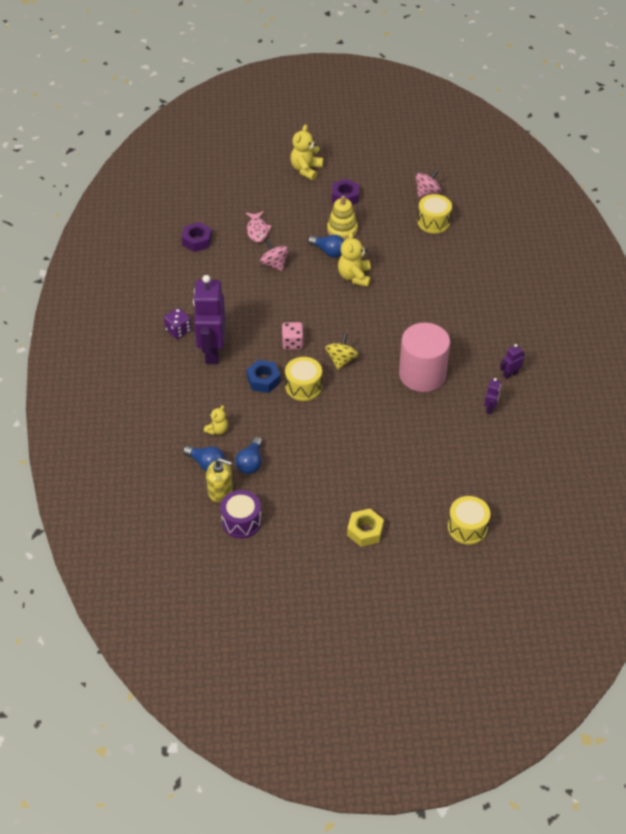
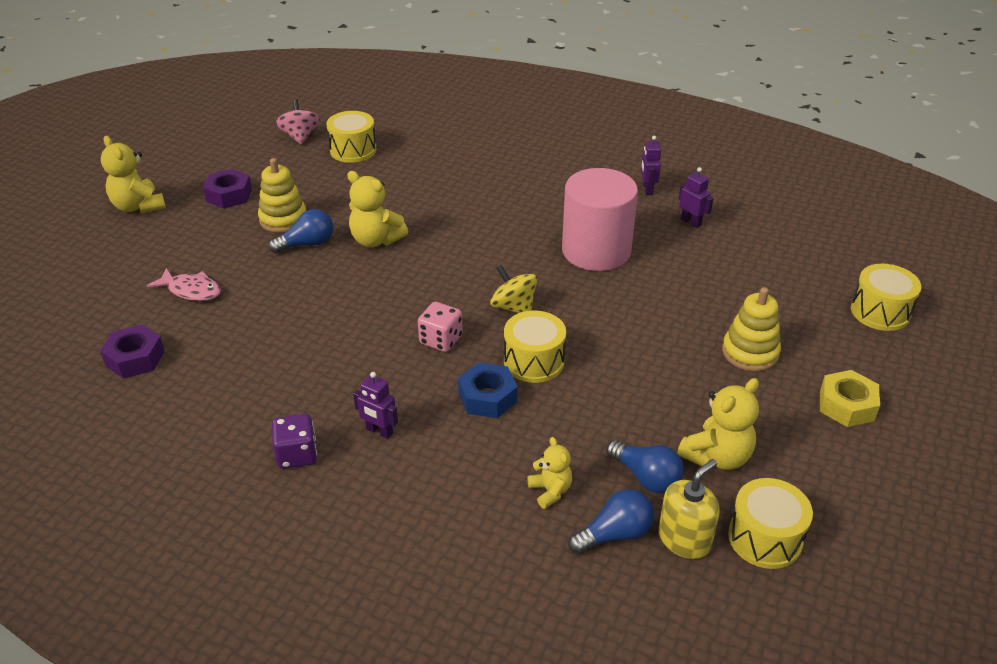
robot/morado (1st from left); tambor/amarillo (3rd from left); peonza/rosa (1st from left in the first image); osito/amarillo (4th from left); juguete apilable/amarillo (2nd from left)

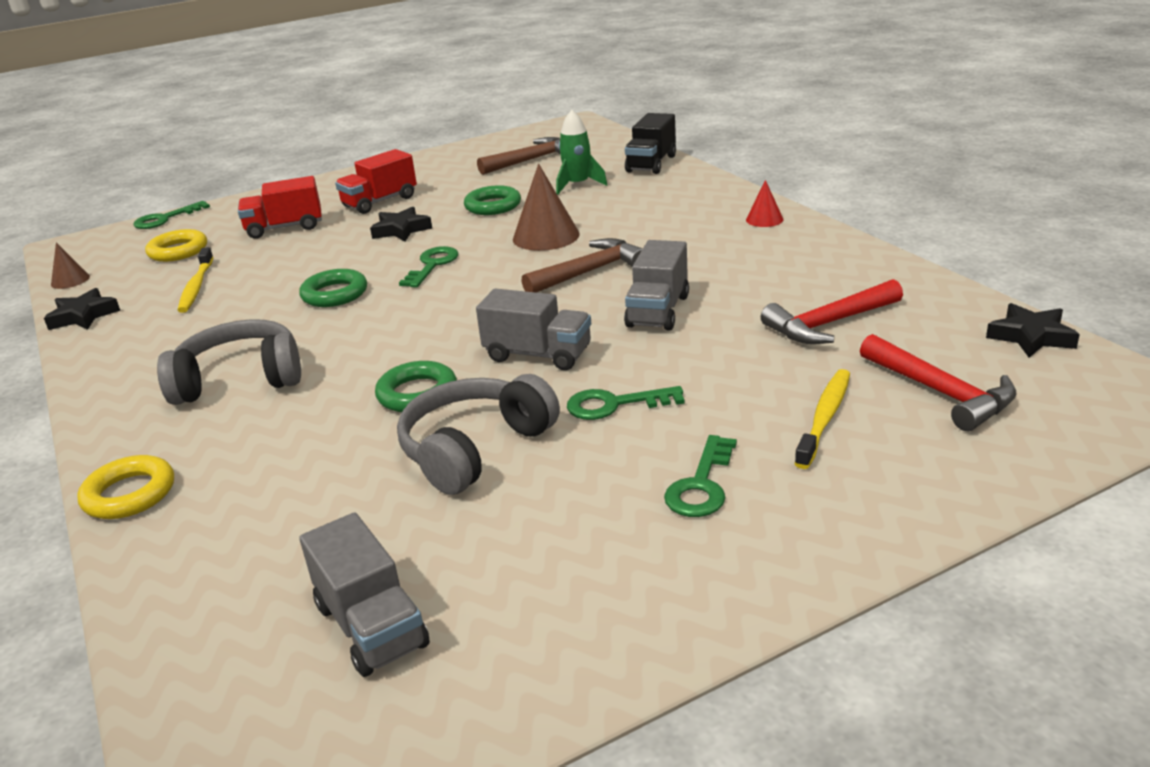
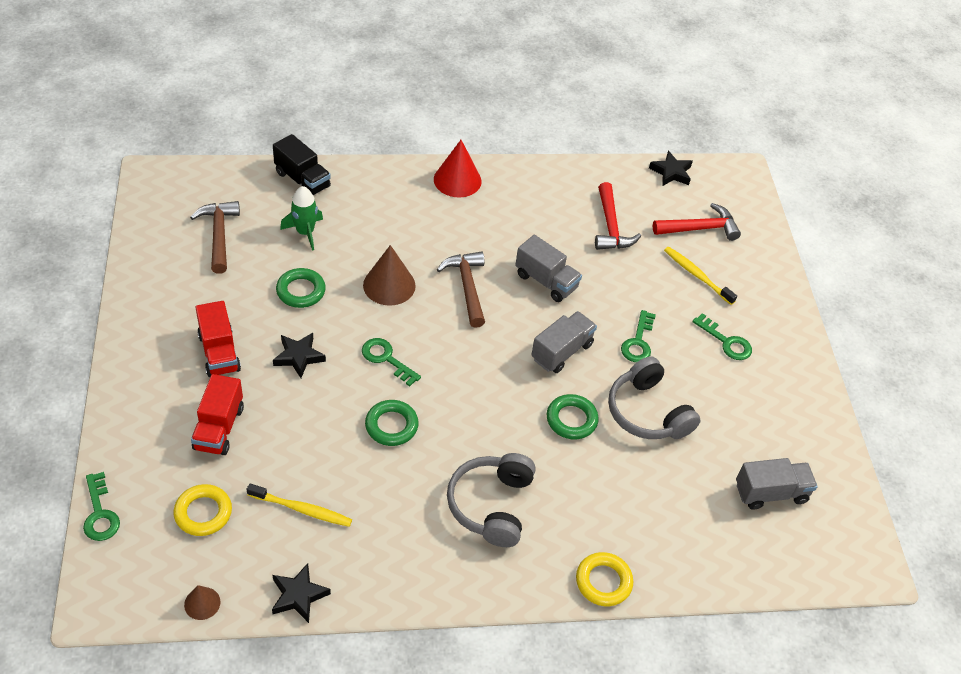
cono/rojo

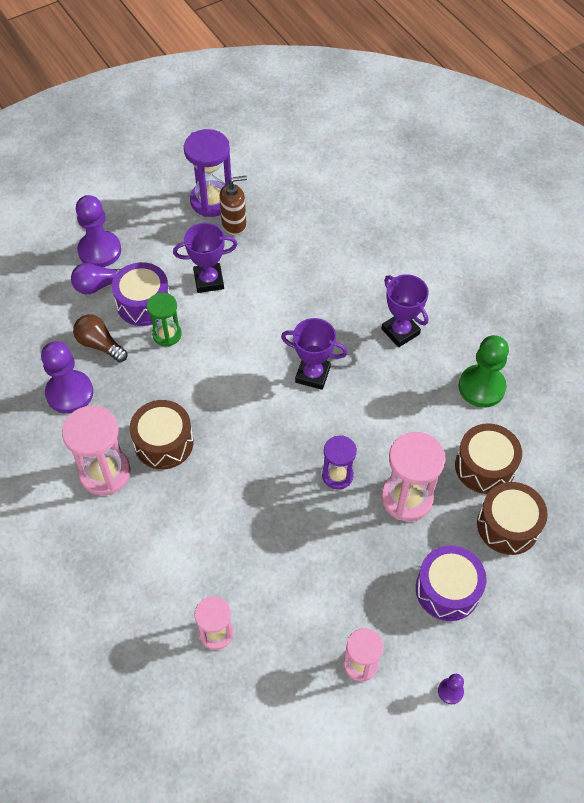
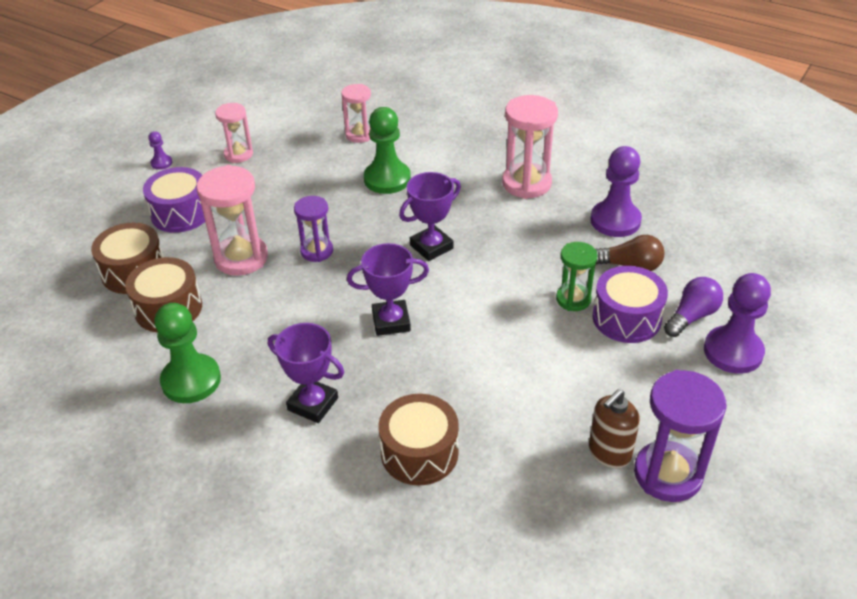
tambor/marrón (3rd from left); trofeo/morado (3rd from left); peón/verde (2nd from left)

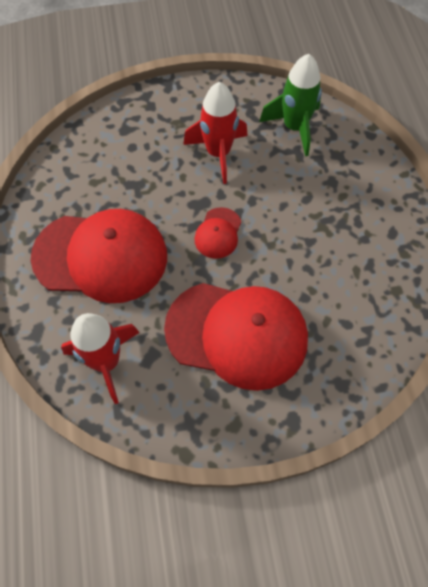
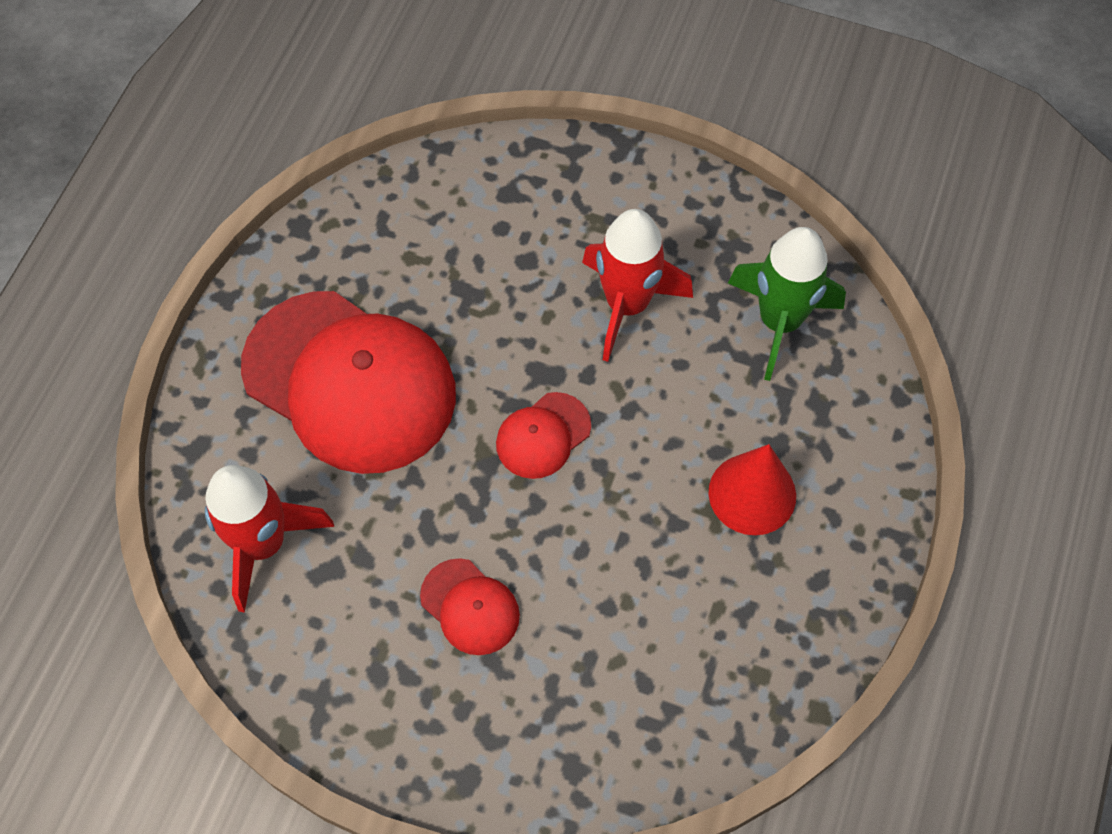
gorra/rojo (2nd from left); cono/rojo

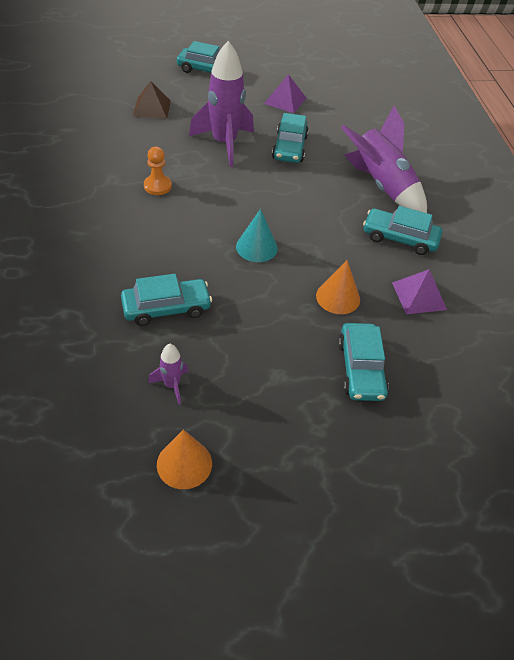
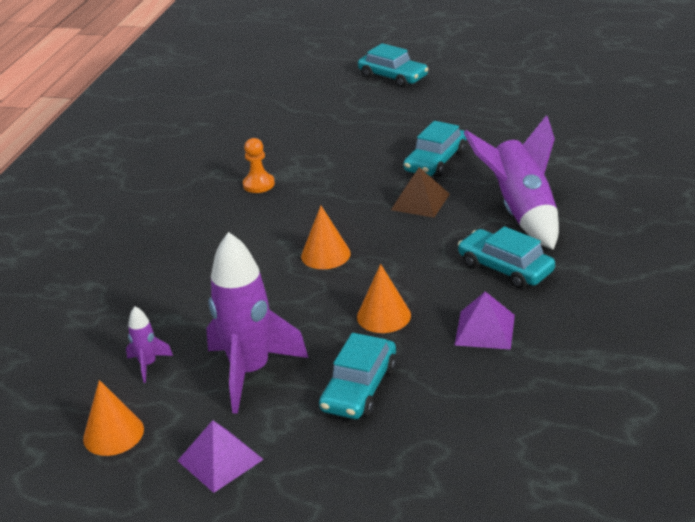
coche/turquesa (1st from left in the first image); pirámide/marrón; cohete/morado (2nd from left); cono/naranja (2nd from left); pirámide/morado (1st from left)

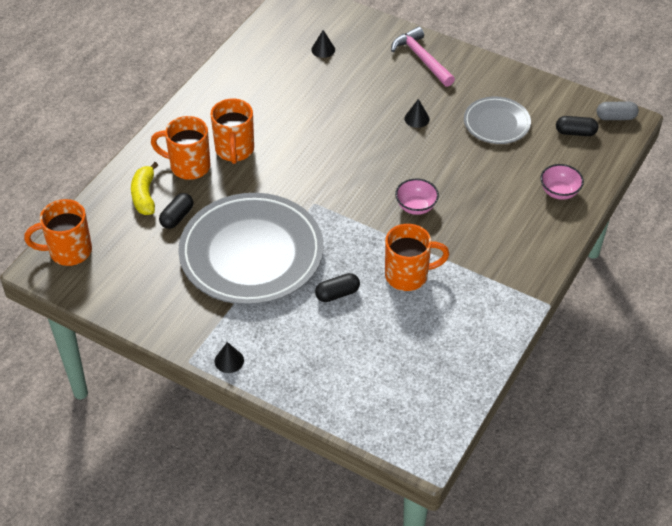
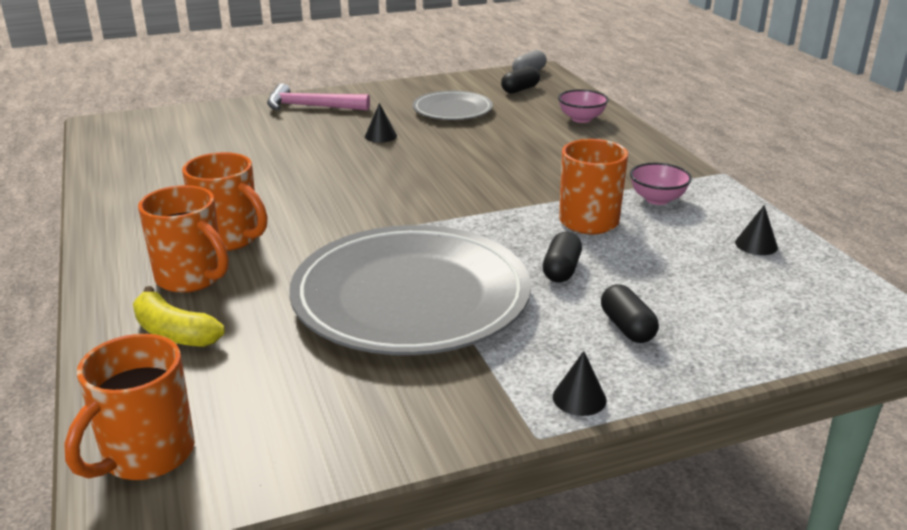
taza/naranja (2nd from left); cápsula/negro (3rd from left); cono/negro (3rd from left); cuenco/rosa (2nd from left)

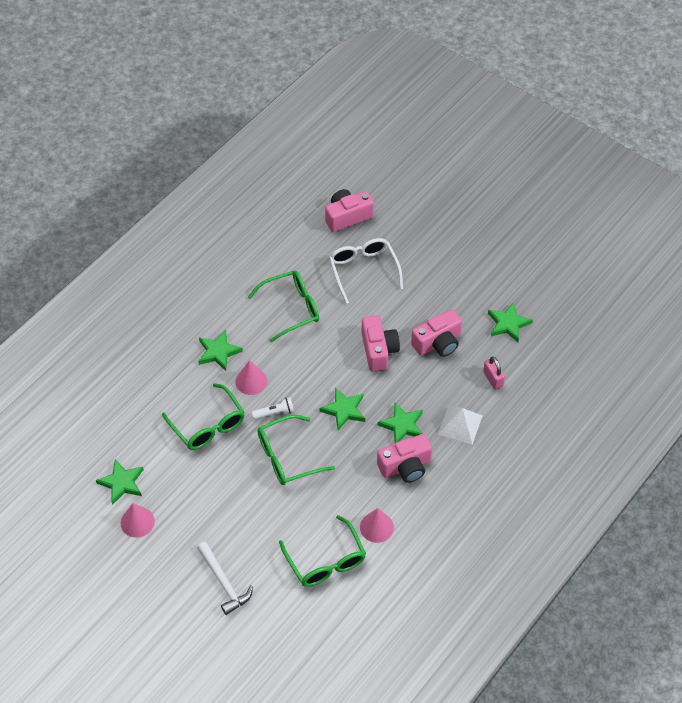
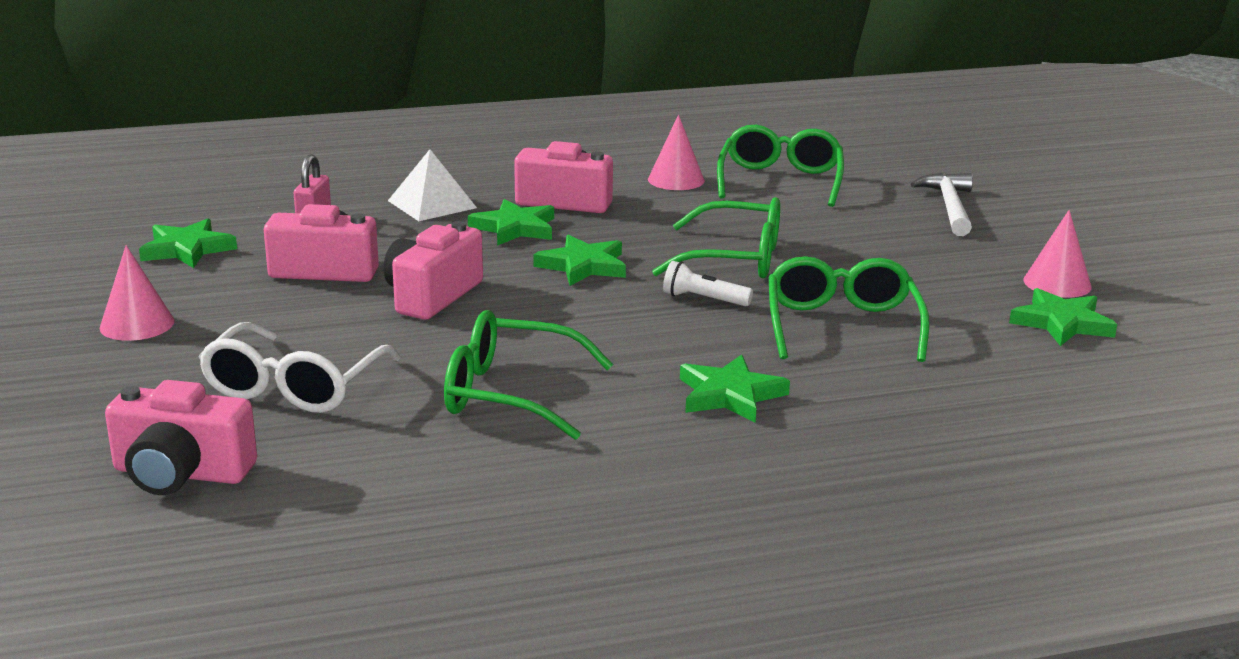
cono/rosa (1st from left)

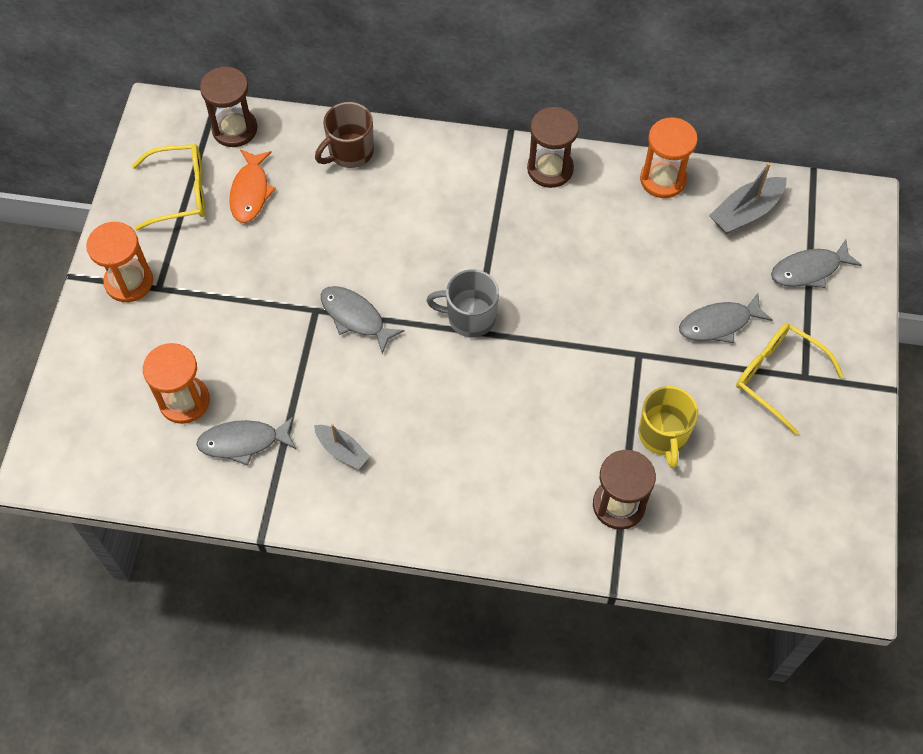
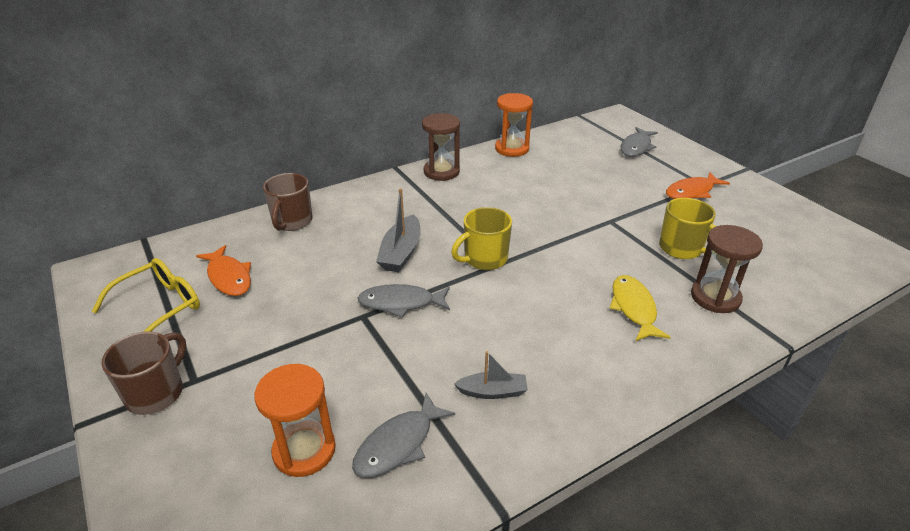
taza/marrón (1st from left); reloj de arena/marrón (1st from left in the first image); taza/amarillo (1st from left); pez/gris (3rd from left in the first image); barco/gris (1st from left); pez/naranja (2nd from left); pez/amarillo

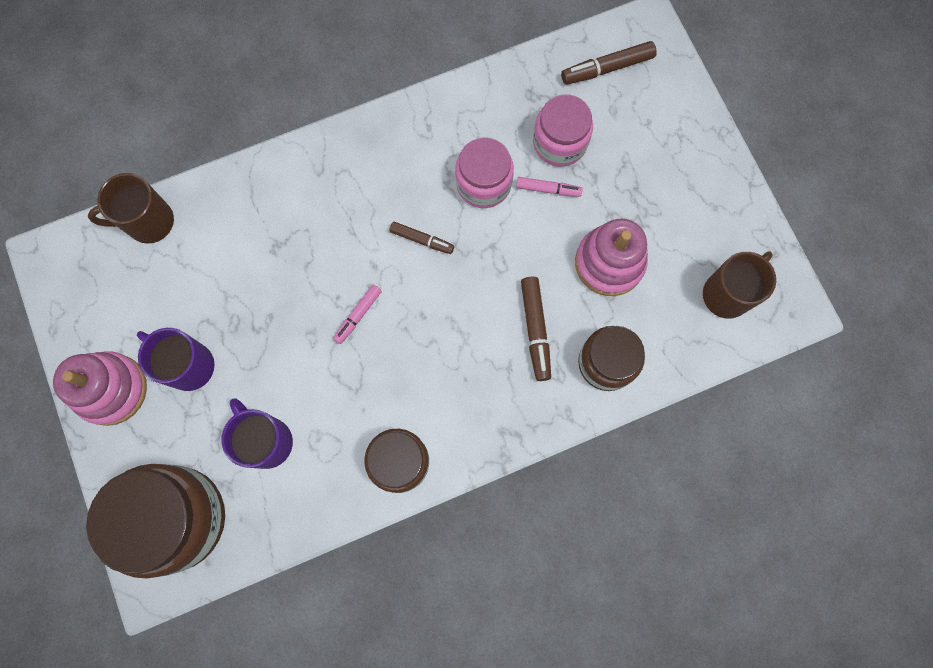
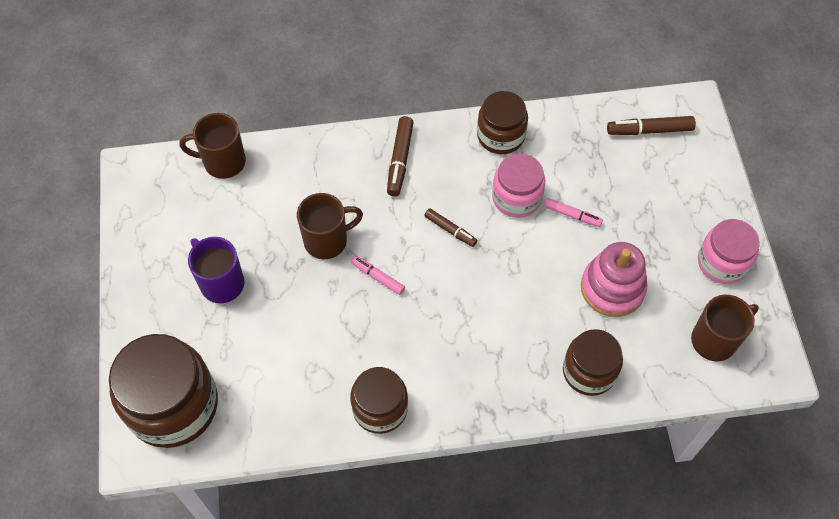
juguete apilable/rosa (1st from left in the first image); taza/morado (2nd from left in the first image); rotulador/rosa (1st from left); rotulador/marrón (1st from left); tarro/rosa (2nd from left); taza/marrón (2nd from left); tarro/marrón (3rd from left)

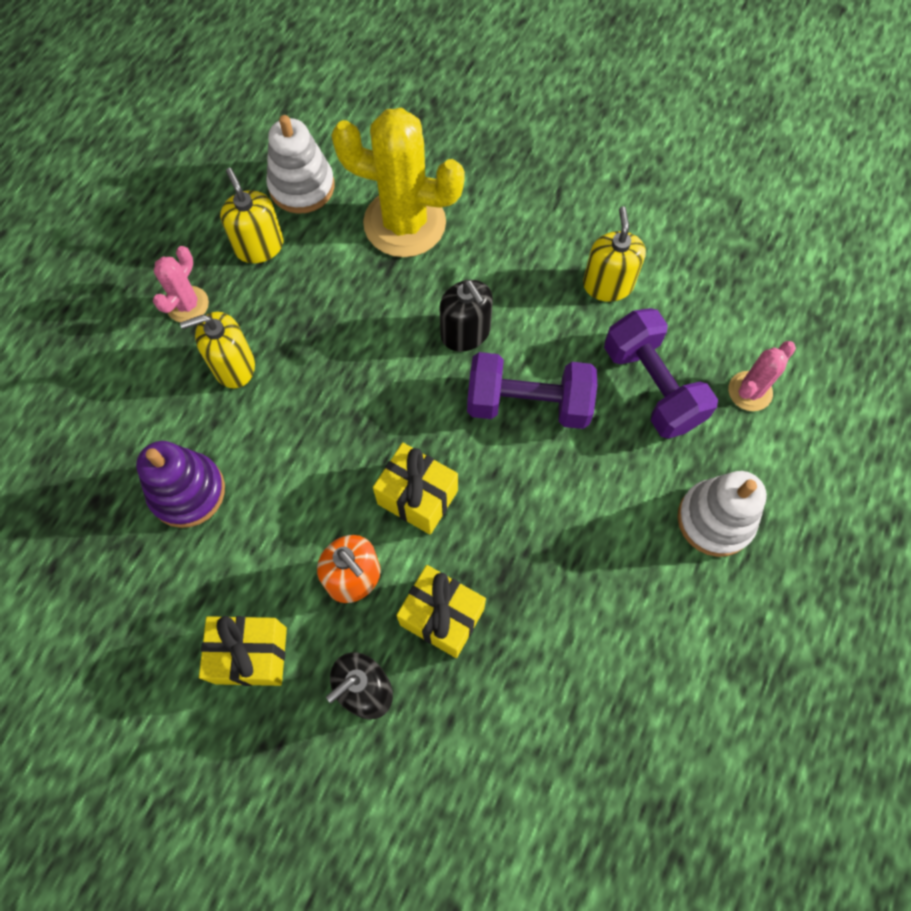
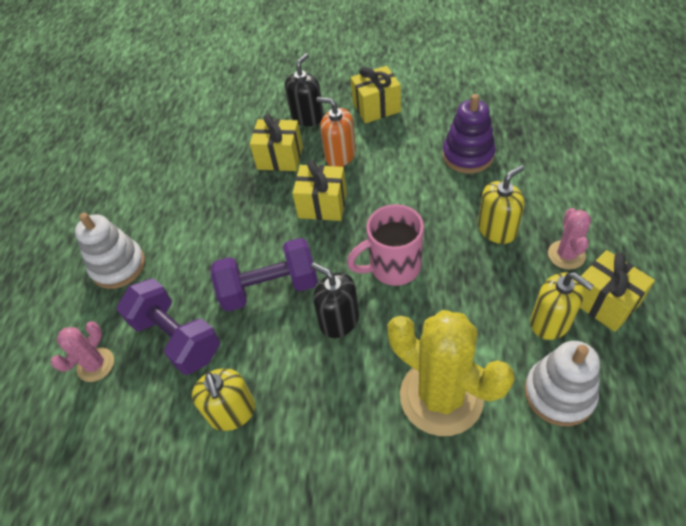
cactus/amarillo; taza/rosa; regalo/amarillo (4th from left)

